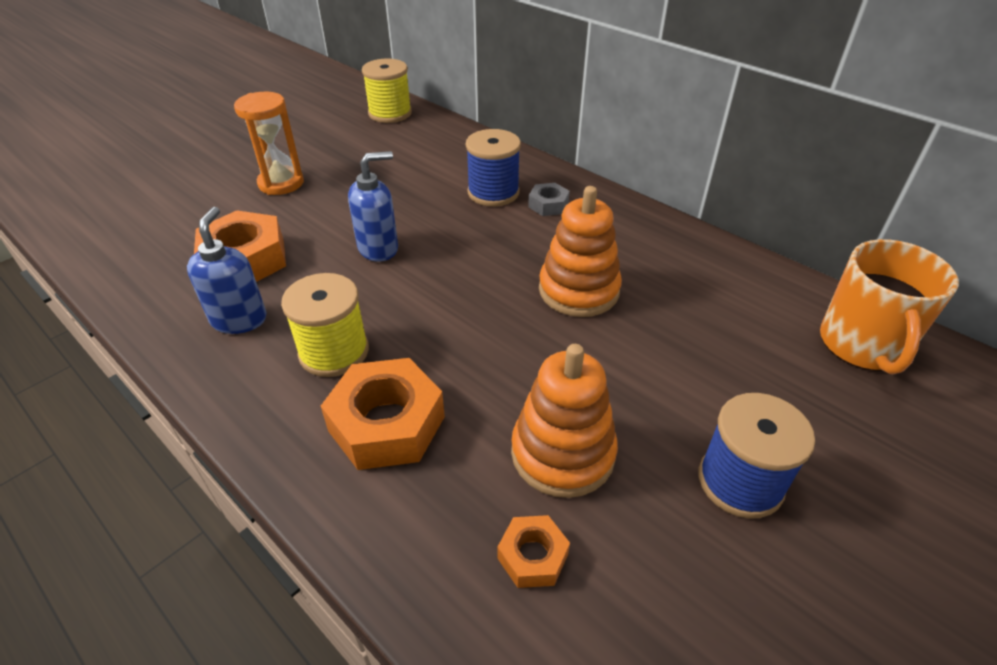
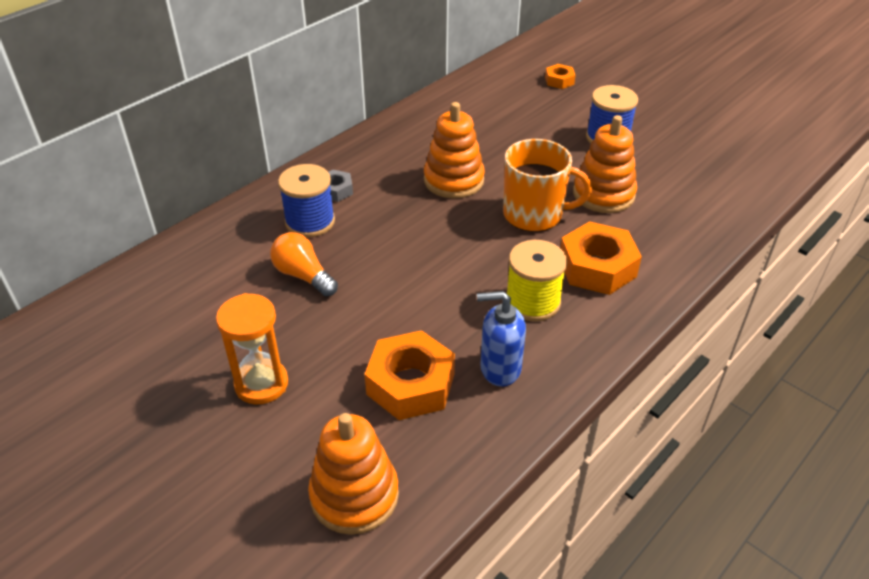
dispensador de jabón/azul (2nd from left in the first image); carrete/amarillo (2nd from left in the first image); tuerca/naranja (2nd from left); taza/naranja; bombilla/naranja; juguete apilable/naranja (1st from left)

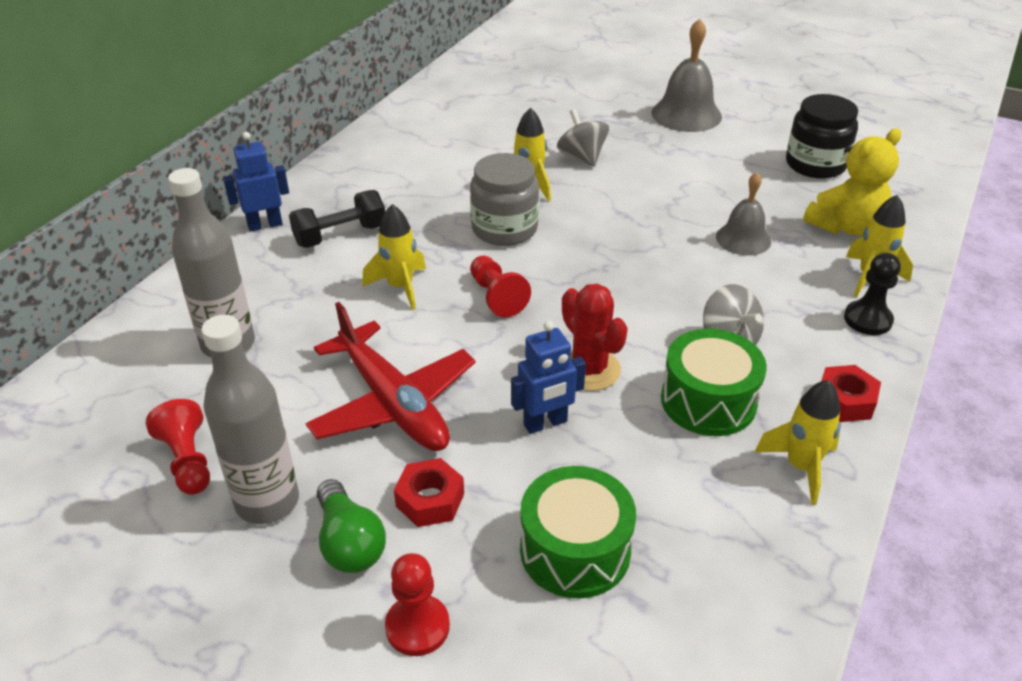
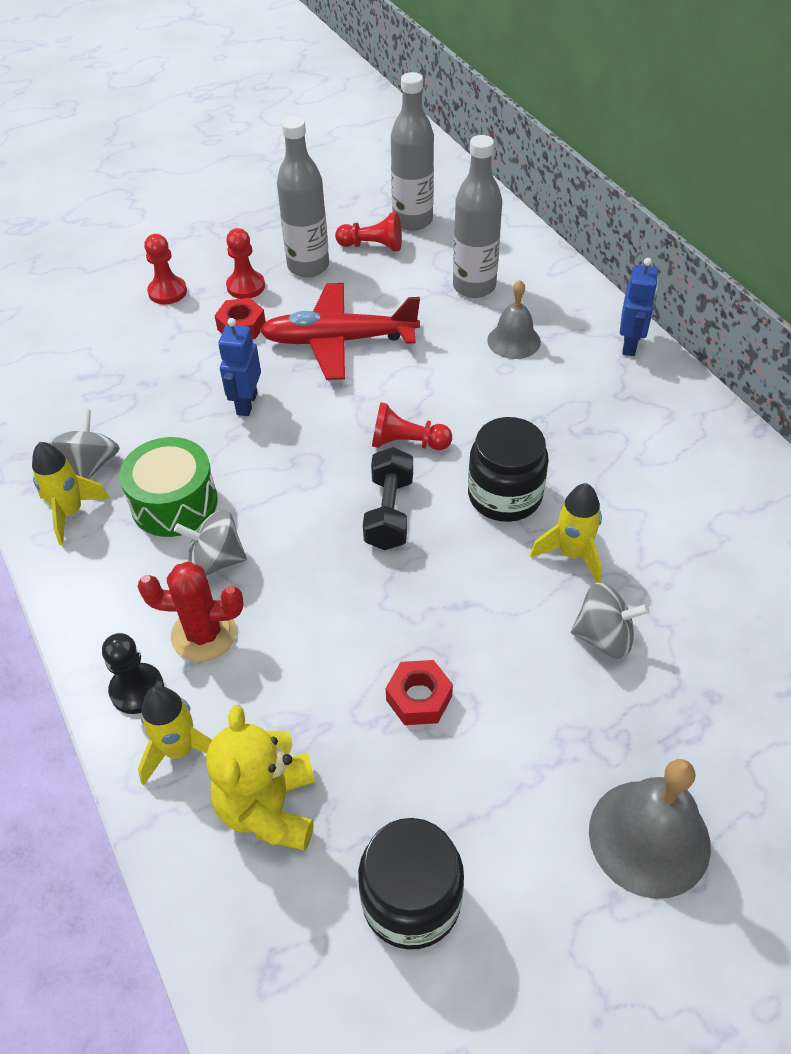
mancuerna/negro; peón/rojo (2nd from left); cohete/amarillo (1st from left in the first image); tarro/negro (2nd from left); tambor/verde (1st from left in the first image); cactus/rojo; campana/gris (1st from left); tuerca/rojo (2nd from left); peonza/gris (1st from left); botella/gris (2nd from left)

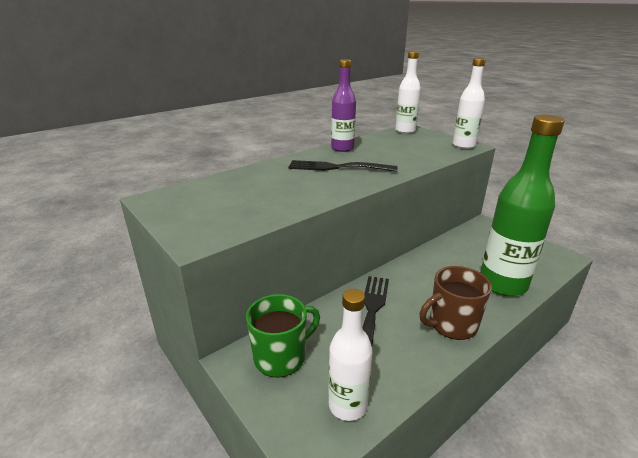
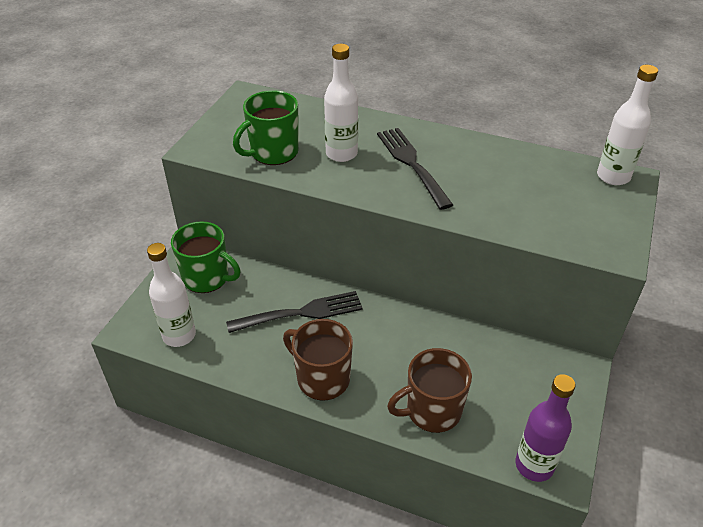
botella/morado; botella/blanco (2nd from left); taza/marrón (2nd from left); taza/verde (2nd from left)

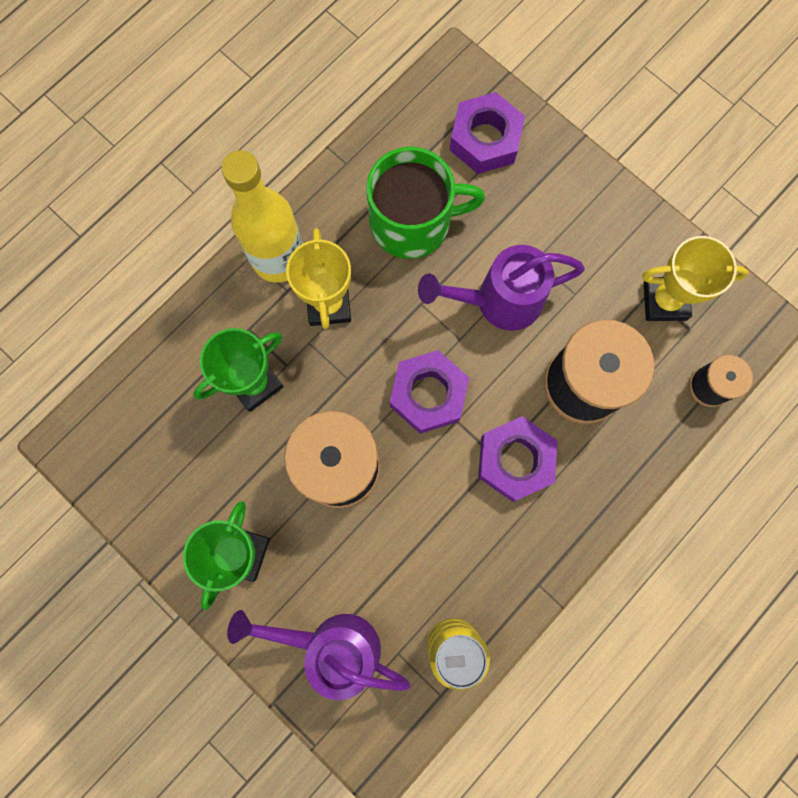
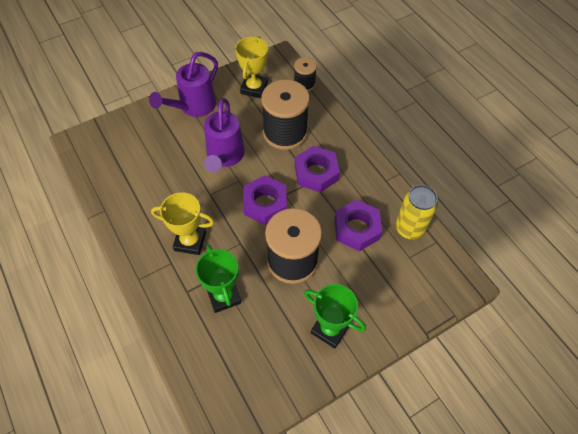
botella/amarillo; regadera/morado (1st from left); taza/verde; tuerca/morado (3rd from left)

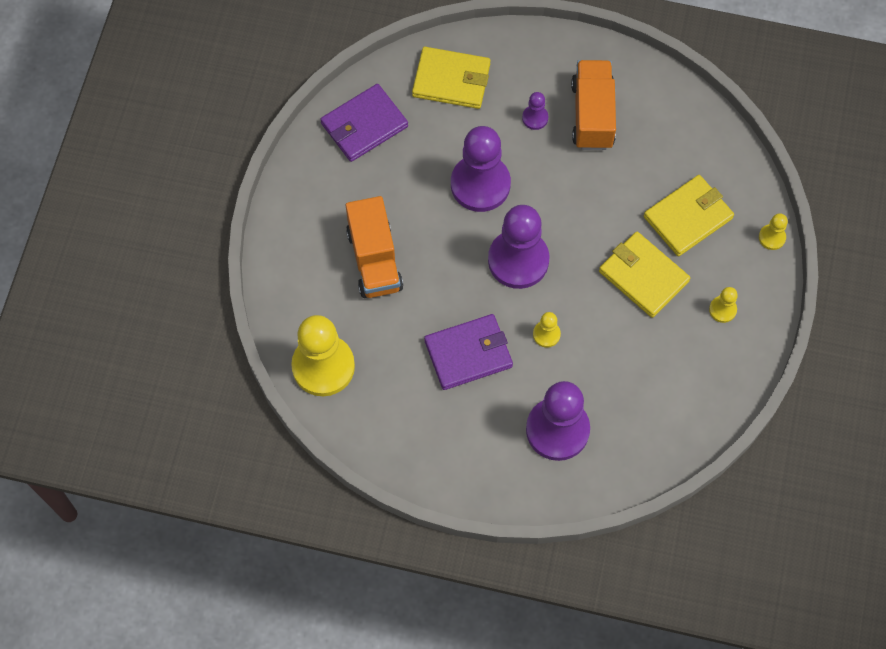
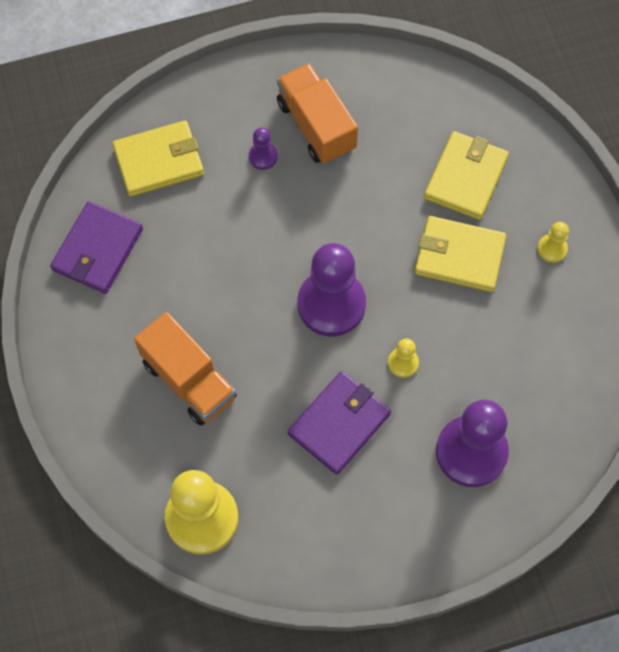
peón/morado (1st from left in the first image); peón/amarillo (4th from left in the first image)

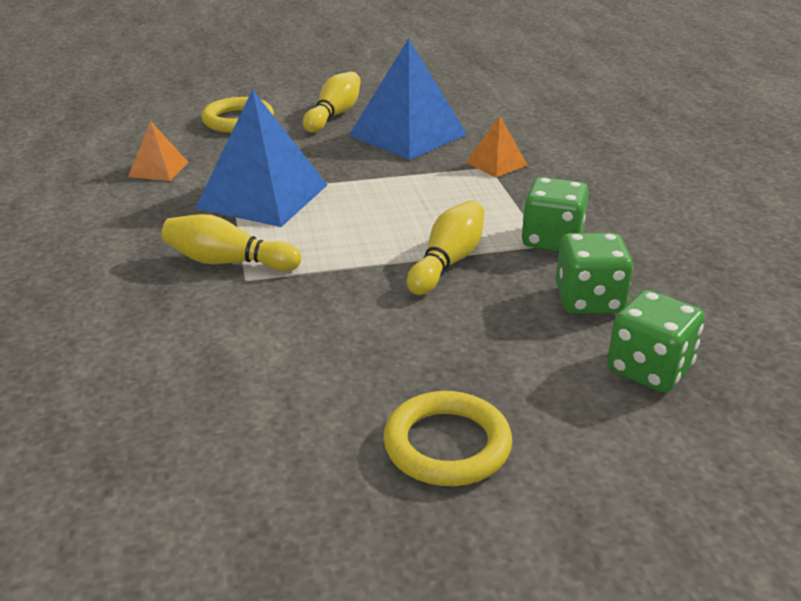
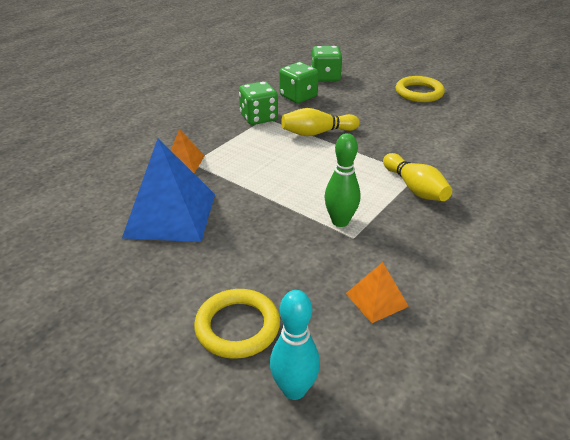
bolo/verde; bolo/amarillo (2nd from left in the first image); bolo/turquesa

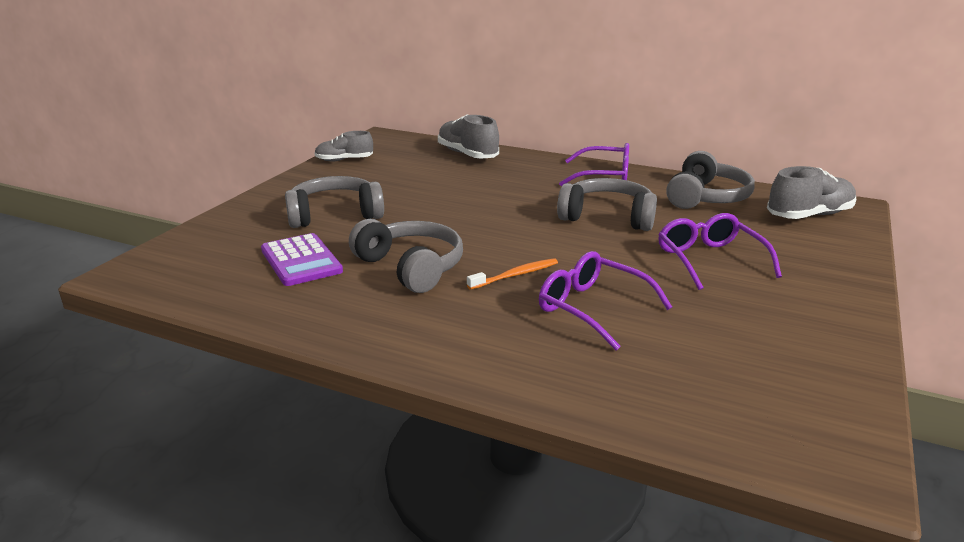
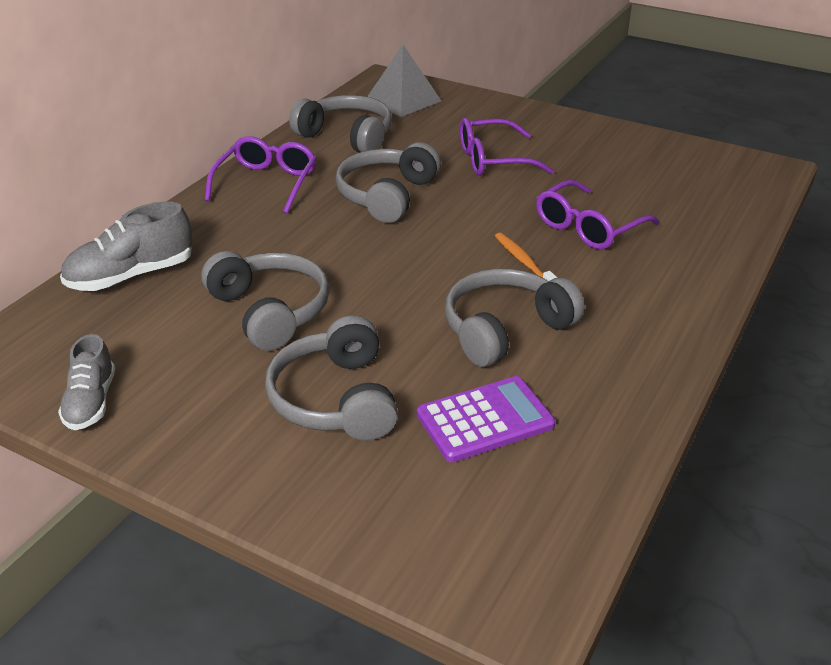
pirámide/gris; auriculares/gris (1st from left)

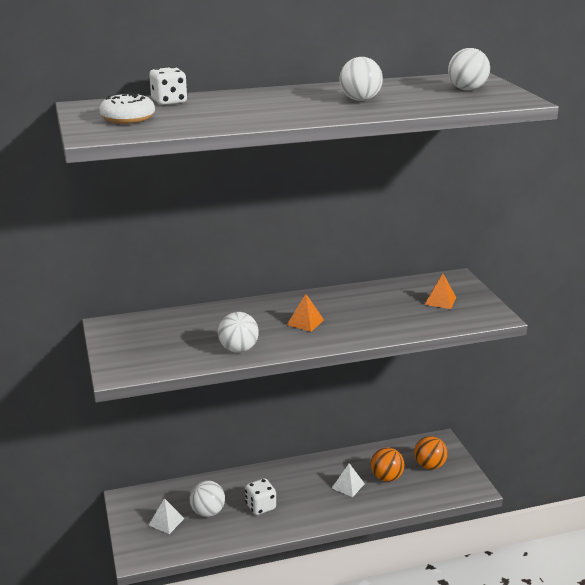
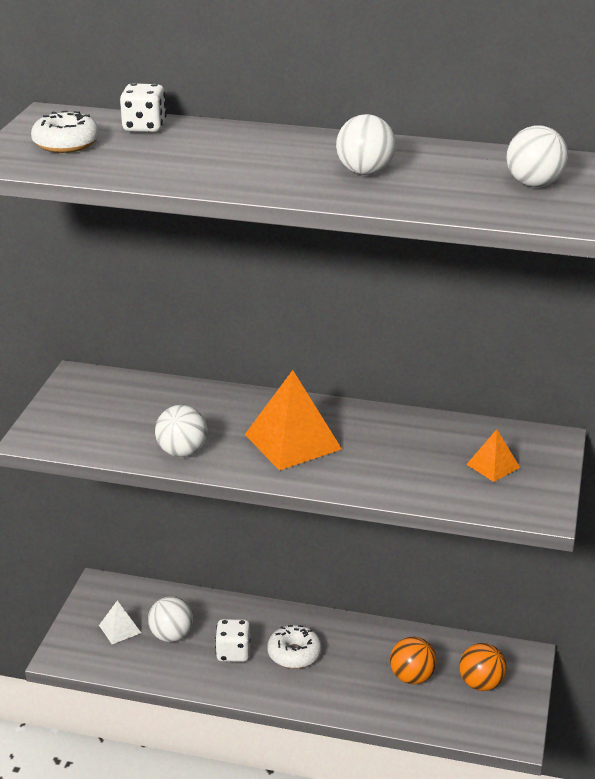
pirámide/naranja (1st from left); pirámide/blanco (2nd from left in the first image); rosquilla/blanco (2nd from left)

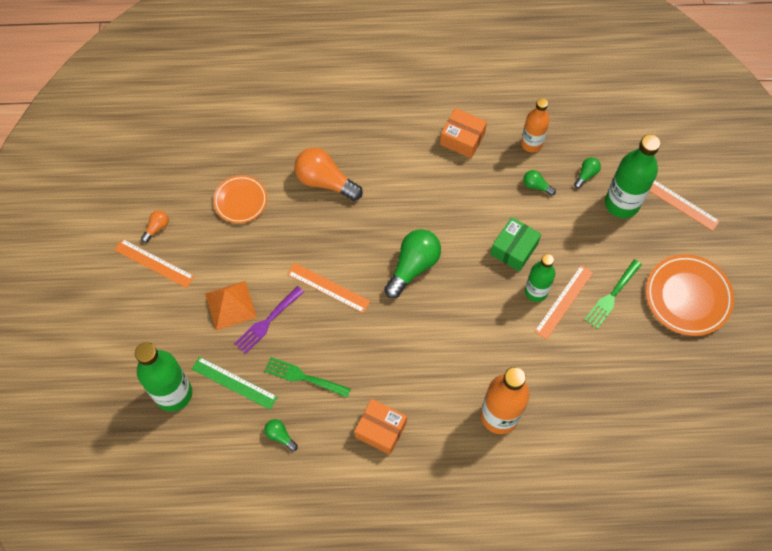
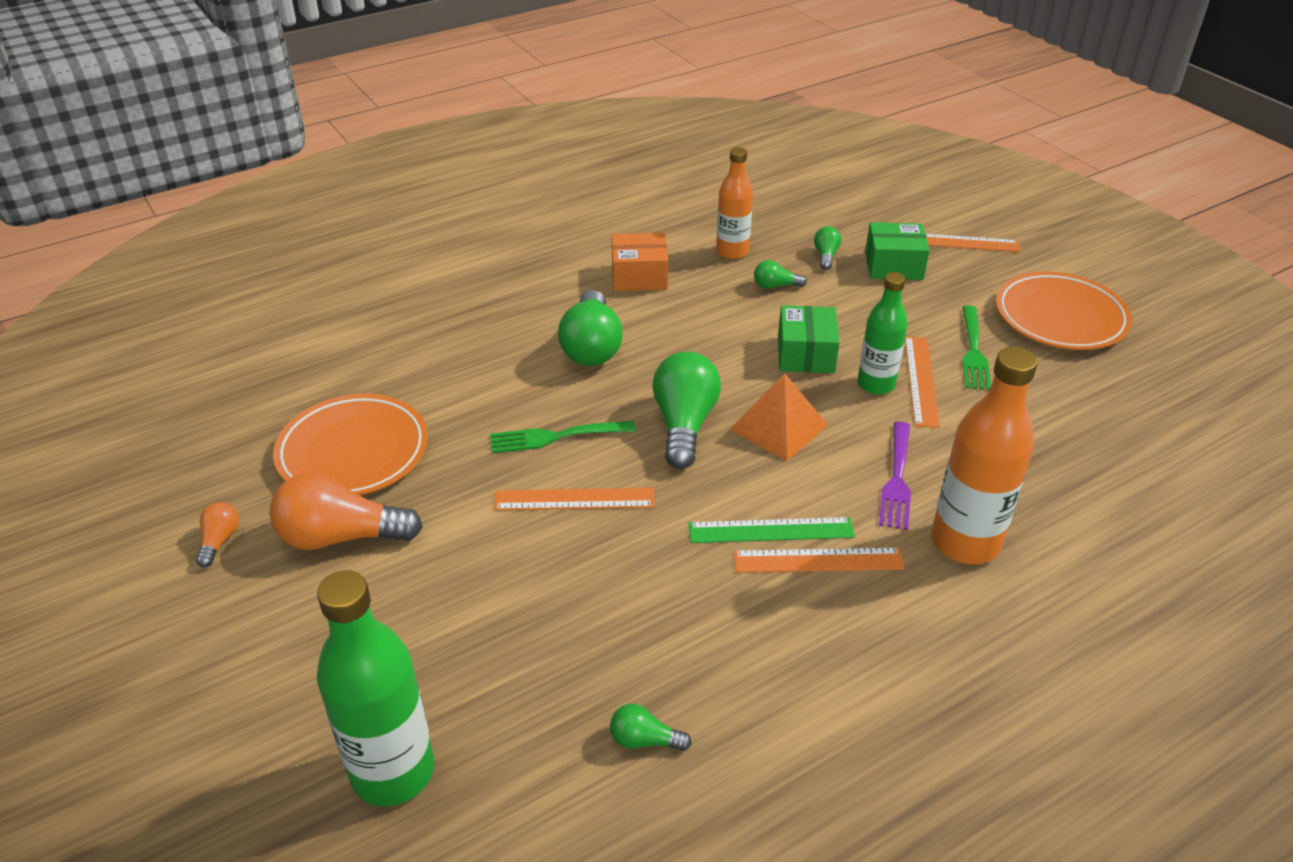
regla/naranja (2nd from left); regla/verde; pirámide/naranja; plato/naranja (1st from left); tenedor/morado; tenedor/verde (1st from left); bombilla/naranja (2nd from left); caja/naranja (1st from left in the first image); caja/verde (2nd from left); bombilla/verde (1st from left)

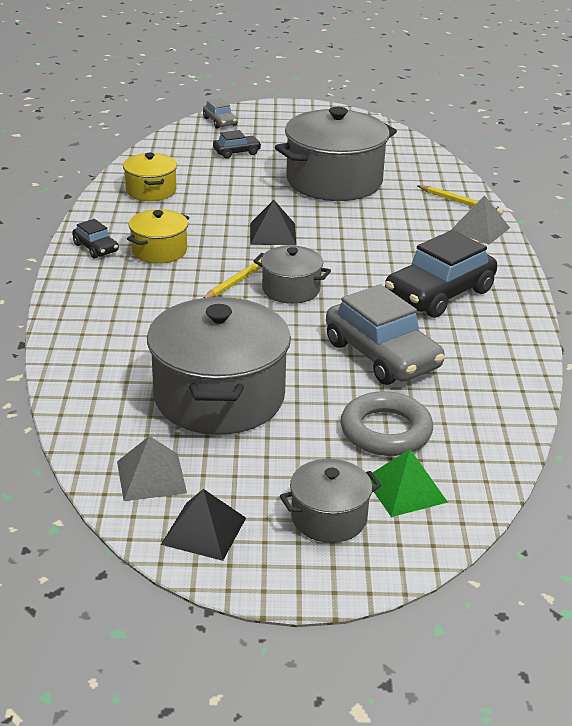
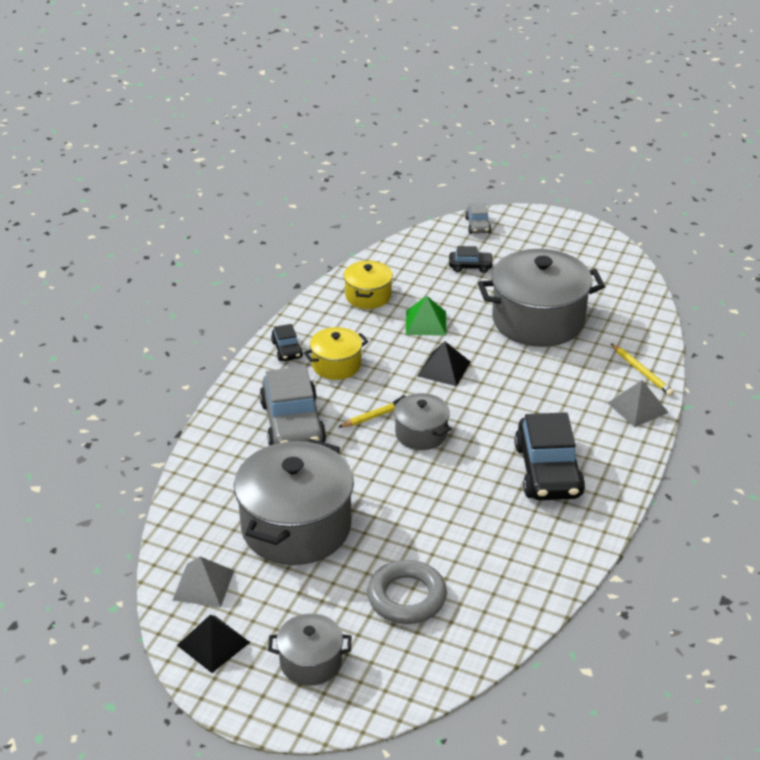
coche/gris (1st from left); pirámide/verde; coche/negro (3rd from left)

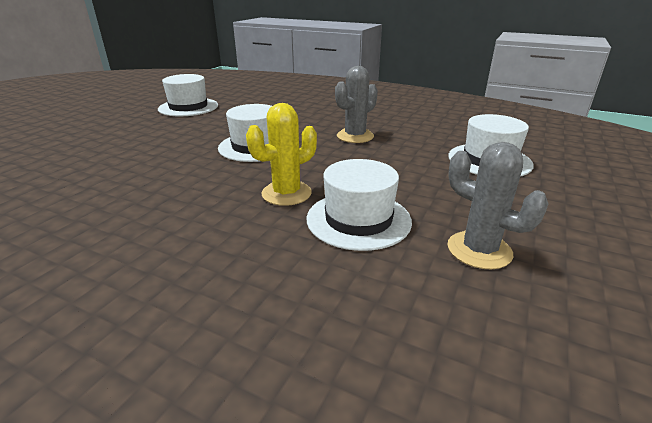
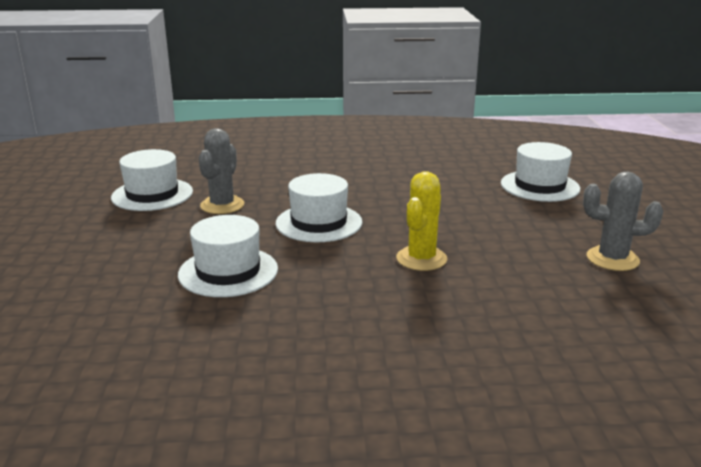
sombrero/blanco (2nd from left); cactus/gris (1st from left)

